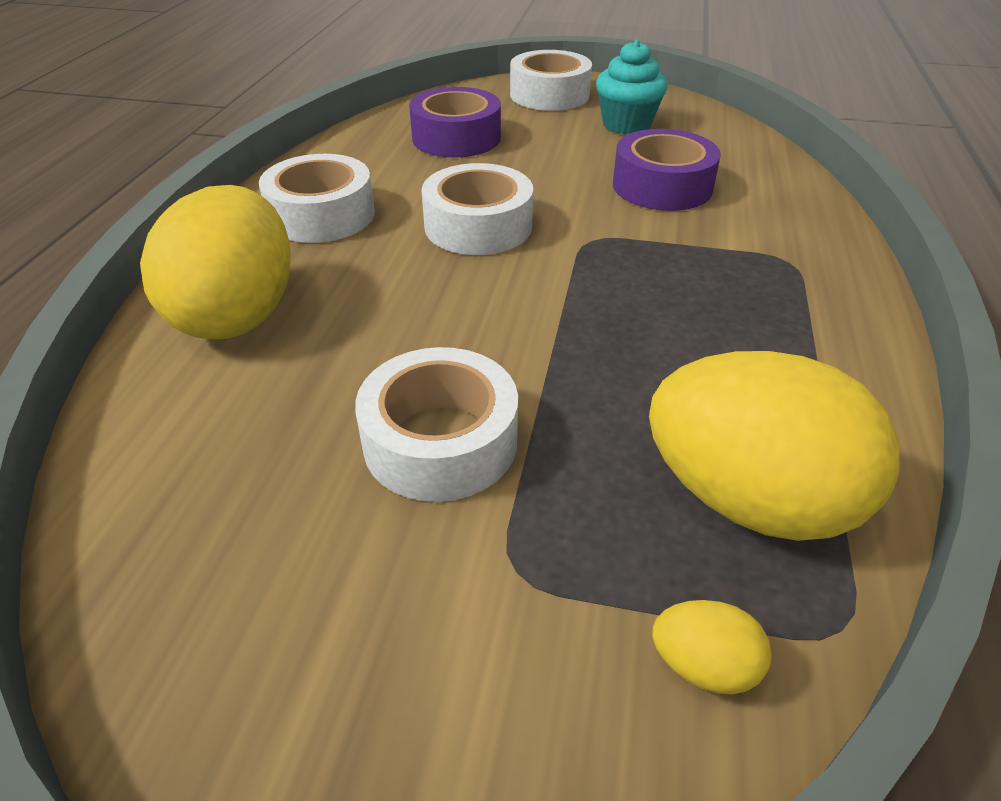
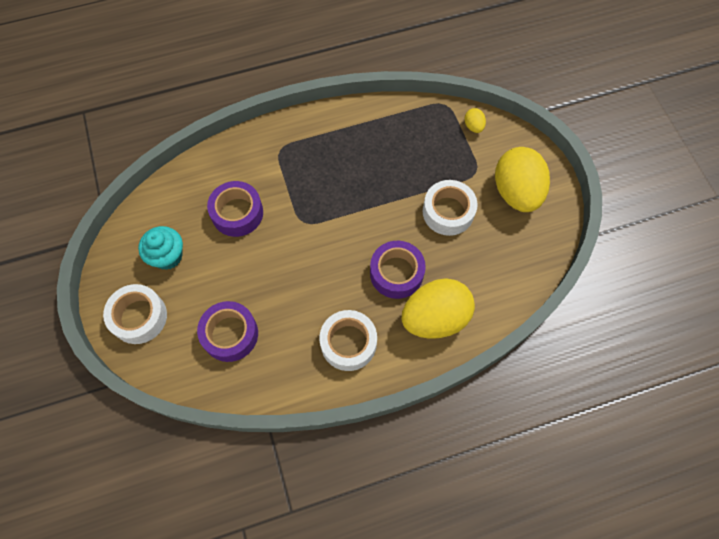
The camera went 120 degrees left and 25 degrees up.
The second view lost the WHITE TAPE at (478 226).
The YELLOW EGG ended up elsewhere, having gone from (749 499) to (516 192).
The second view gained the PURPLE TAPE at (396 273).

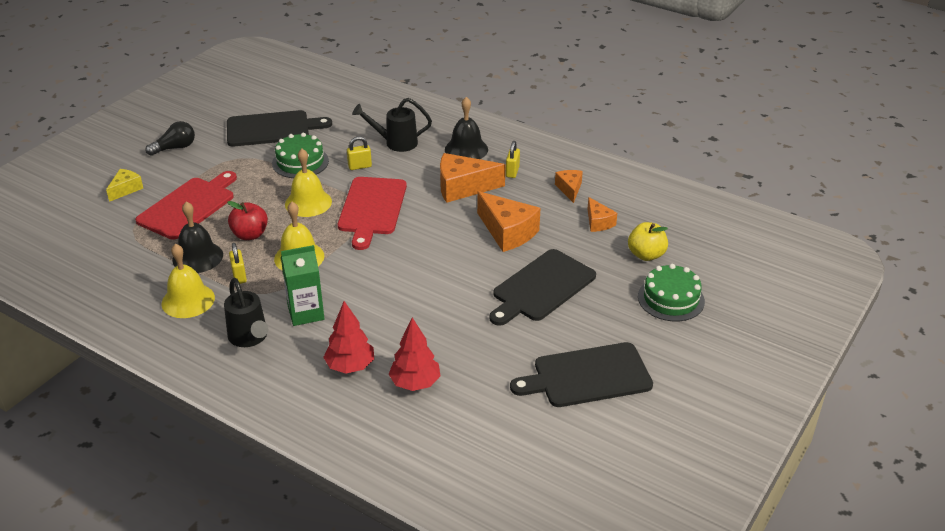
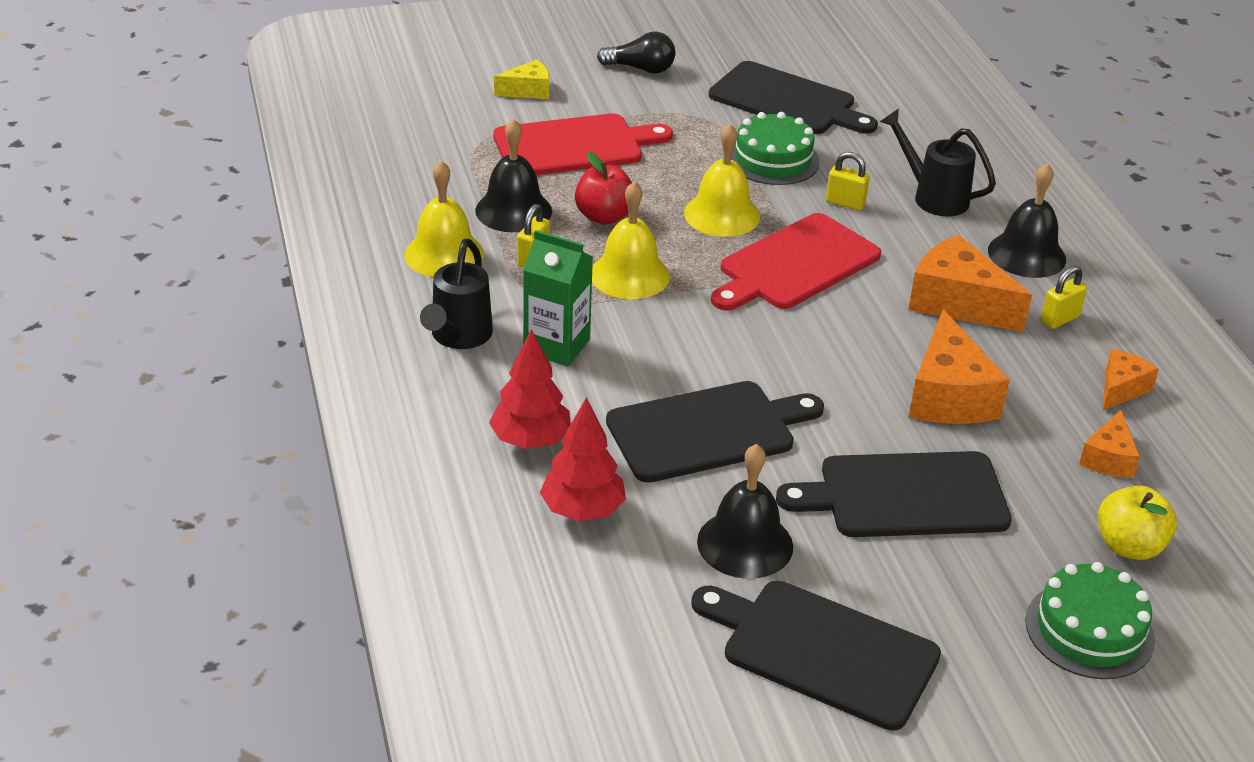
The camera went 40 degrees right and 0 degrees up.
The second view gained the BLACK CUTTING BOARD at (707 431).
The second view gained the BLACK BELL at (745 544).

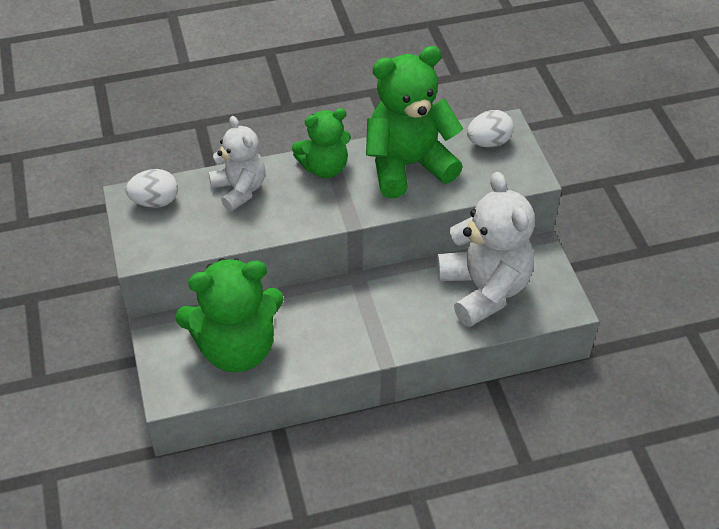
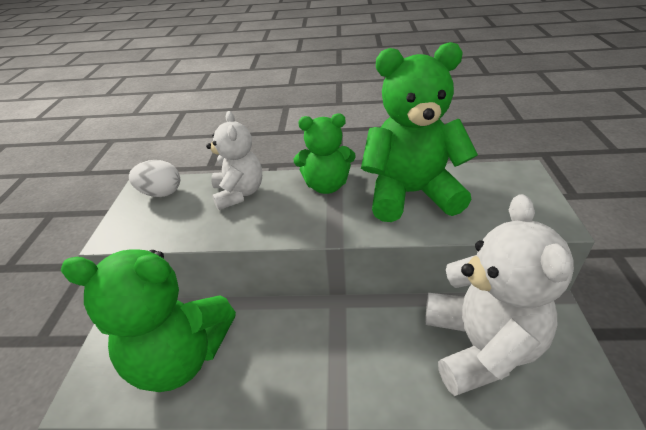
The camera went 20 degrees right and 10 degrees down.
The second view lost the WHITE EGG at (488 142).

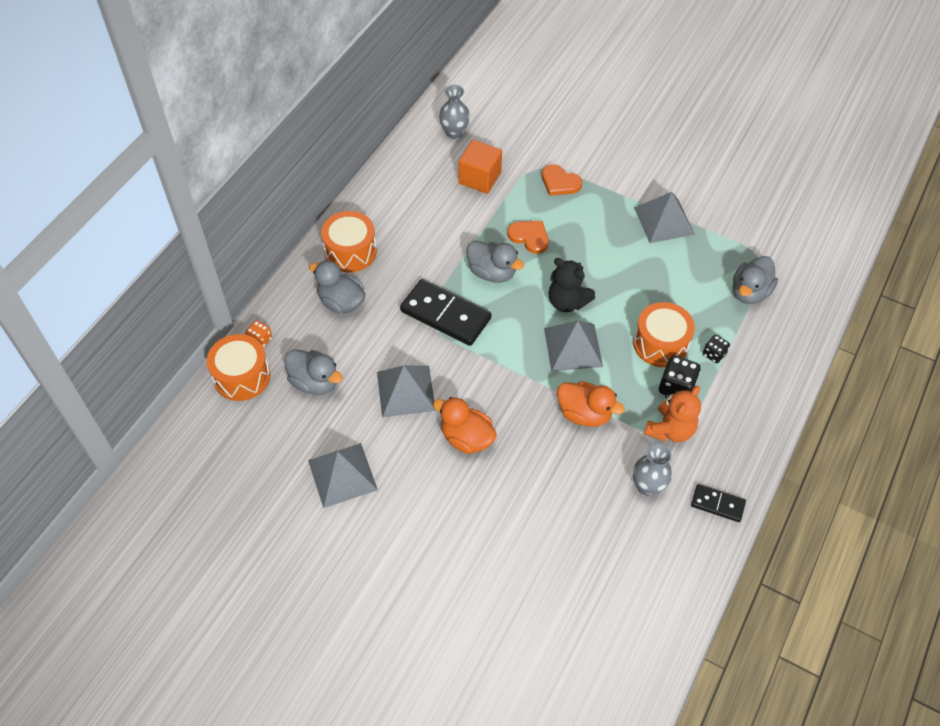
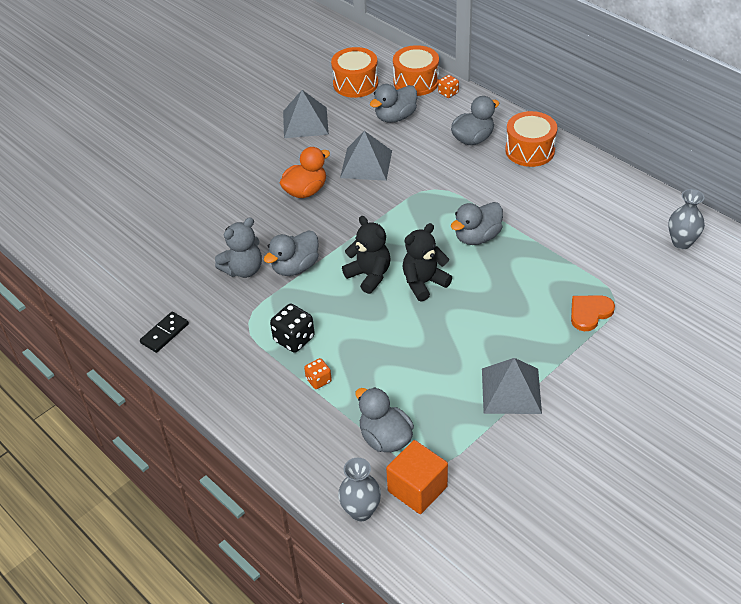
The camera went 110 degrees right and 10 degrees down.
The ORANGE CUBE ended up elsewhere, having gone from (479 178) to (417 489).
The second view lost the ORANGE HEART at (529 237).
The second view lost the BLACK DOMINO at (445 315).
The ORANGE DRUM ended up elsewhere, having gone from (660 344) to (355 83).
Where the GREY PYRAMID stood at (573 347), the BLACK TEDDY BEAR came to stand at (369 275).
What was the BLACK DICE at (714 354) turned into the ORANGE DICE at (318 380).
What was the ORANGE DUCK at (584 414) turned into the GREY DUCK at (295 267).
The second view lost the ORANGE TEDDY BEAR at (670 430).
The GREY VASE ended up elsewhere, having gone from (647 486) to (361 511).
The second view gained the GREY TEDDY BEAR at (243 269).

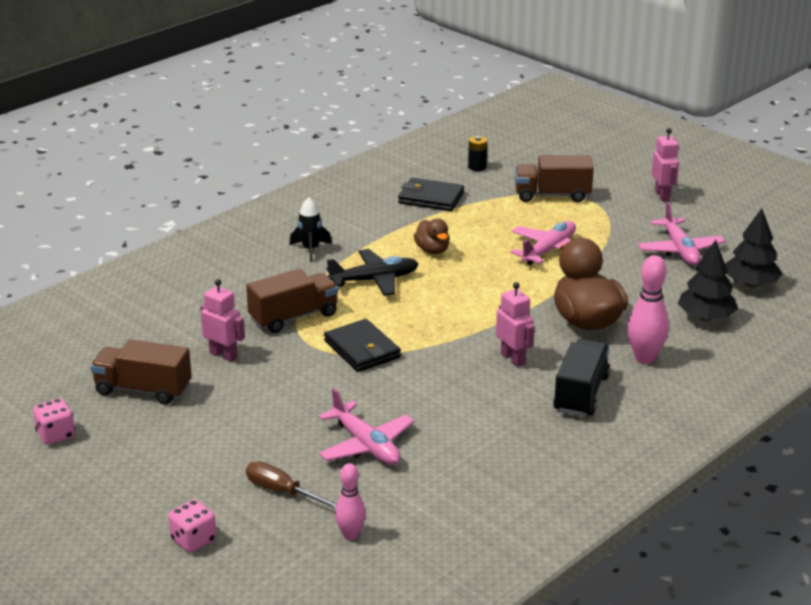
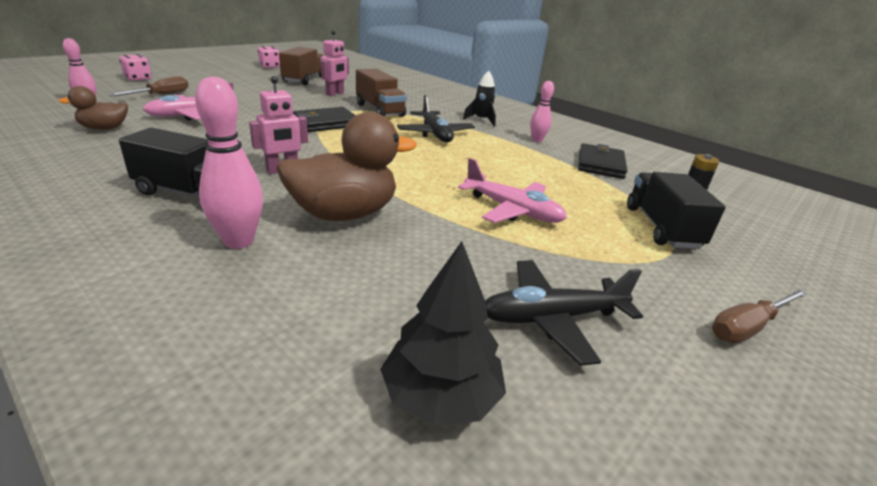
The camera went 85 degrees right and 0 degrees up.
Where the PINK ROBOT stood at (662 195), the BROWN SCREWDRIVER came to stand at (747 327).
What was the BROWN TRUCK at (552 195) turned into the BLACK TRUCK at (661 227).
What was the PINK PLANE at (680 250) turned into the BLACK PLANE at (552 318).
The BROWN DUCK ended up elsewhere, having gone from (432 250) to (104 128).
The second view lost the BLACK TREE at (706 317).
The second view gained the PINK BOWLING PIN at (537 140).

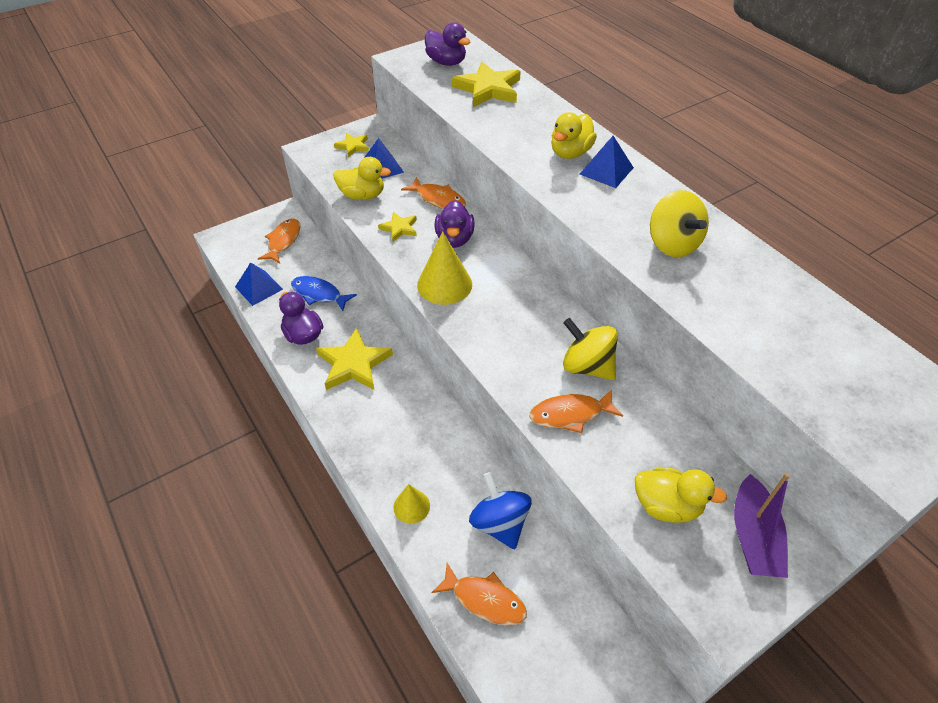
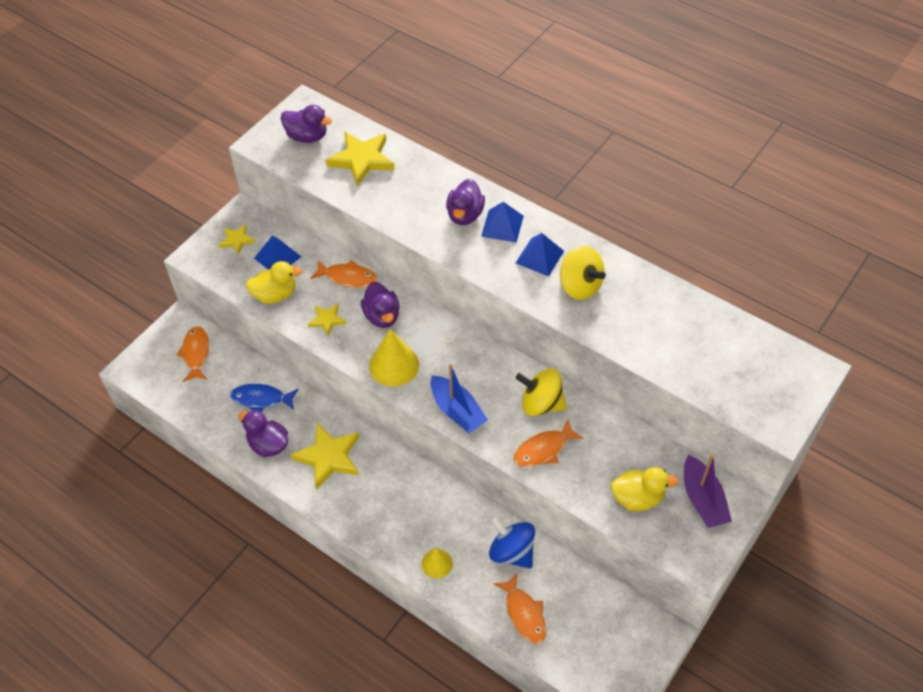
The camera went 20 degrees left and 5 degrees up.
What was the YELLOW DUCK at (570 153) turned into the PURPLE DUCK at (465 215).
The BLUE PYRAMID ended up elsewhere, having gone from (259 288) to (539 257).
The ORANGE FISH at (484 600) ended up facing another way, 60 degrees clockwise from before.
The second view gained the BLUE BOAT at (457 411).

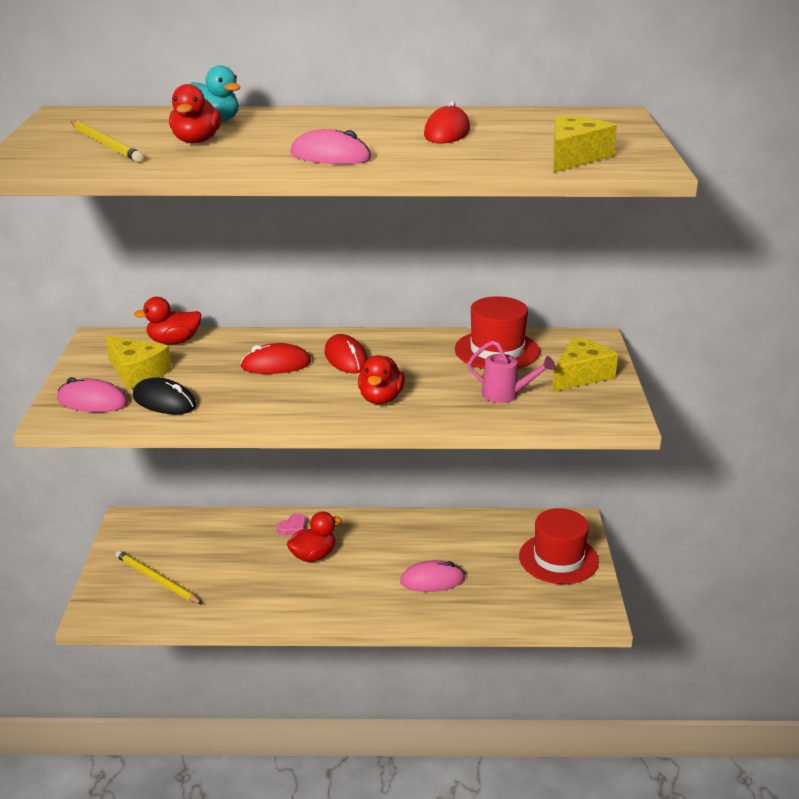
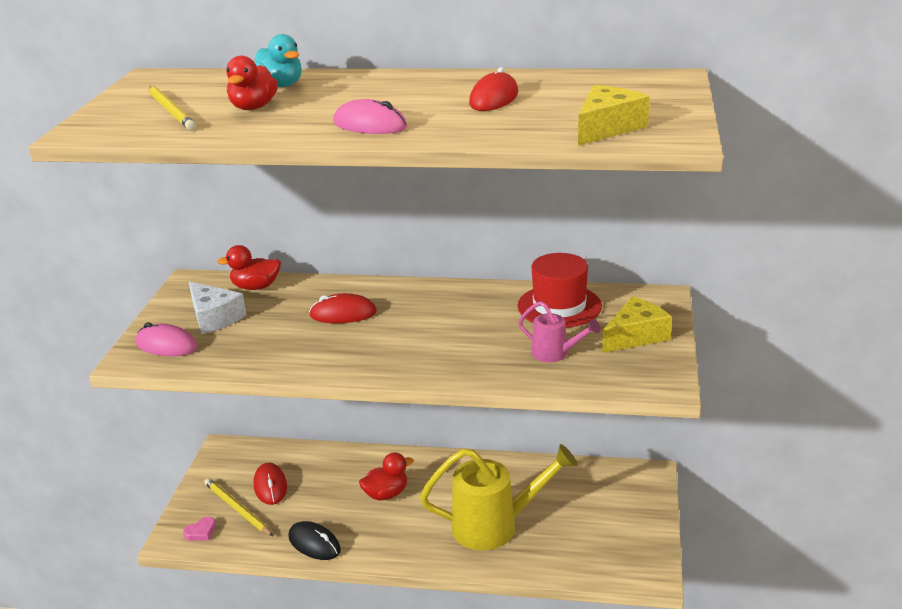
The camera went 10 degrees right and 0 degrees up.
The RED MOUSE ended up elsewhere, having gone from (346 358) to (270 486).
What was the YELLOW CHEESE at (137 373) turned into the WHITE CHEESE at (214 317).
The second view lost the RED DUCK at (381 399).
The BLACK MOUSE ended up elsewhere, having gone from (164 401) to (314 544).
The second view lost the RED HAT at (558 559).
The PINK HEART ended up elsewhere, having gone from (293 527) to (201 532).
Where the PINK MOUSE stood at (432 580), the YELLOW WATERING CAN came to stand at (495 526).

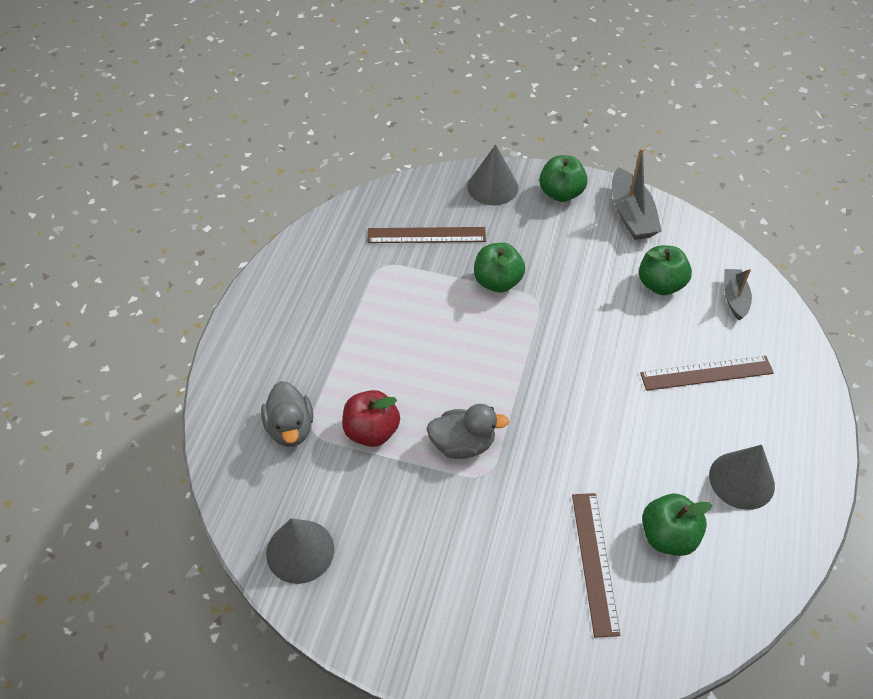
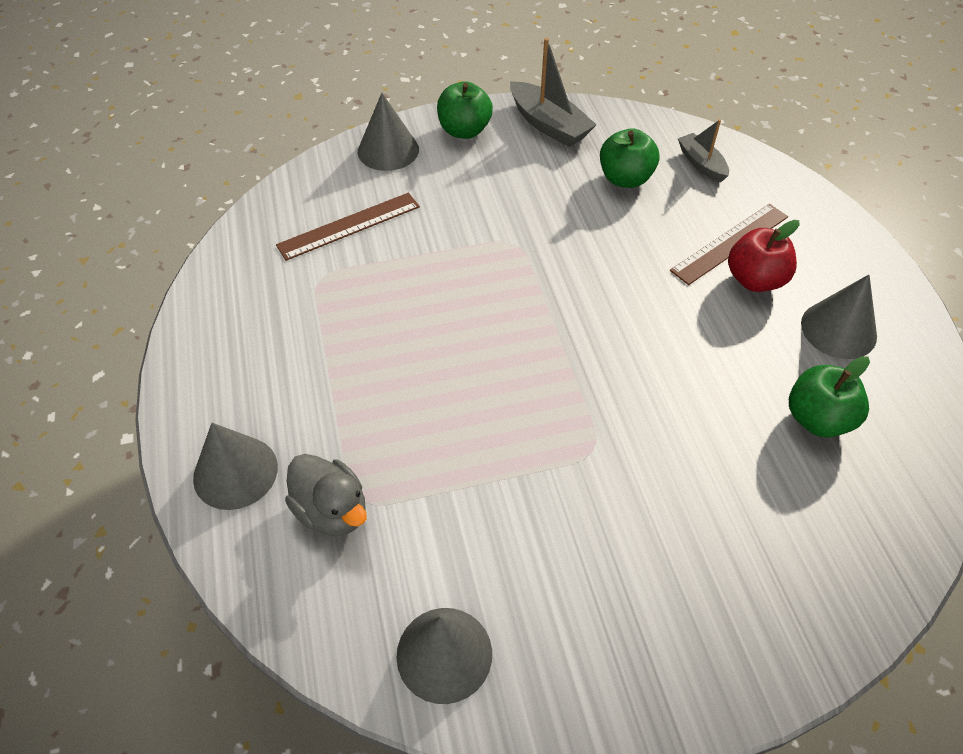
The camera went 30 degrees left and 0 degrees up.
The second view lost the GREEN APPLE at (497 282).
The RED APPLE ended up elsewhere, having gone from (371 431) to (755 280).
The second view lost the GREY DUCK at (463 444).
The second view lost the BROWN RULER at (595 562).
The second view gained the GREY CONE at (235 472).

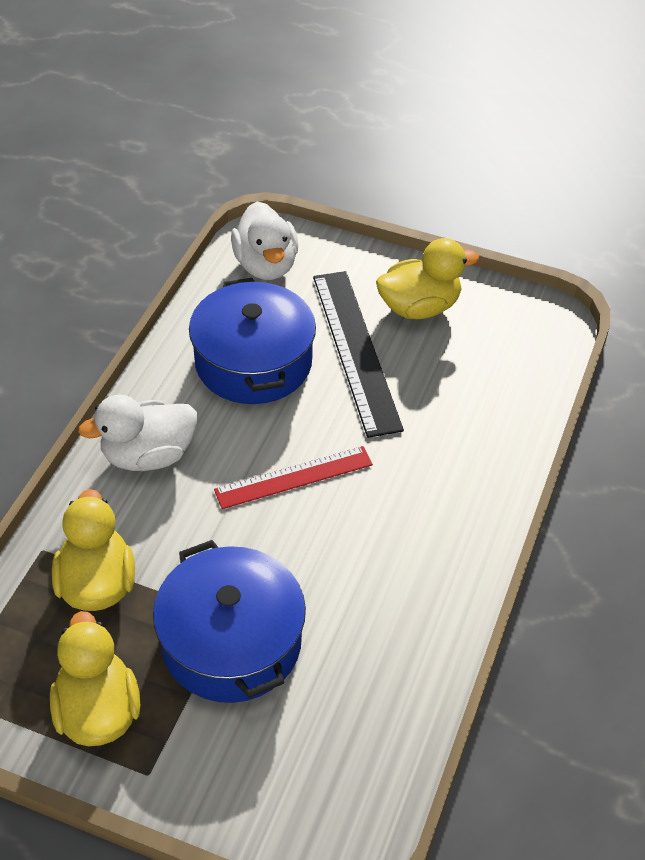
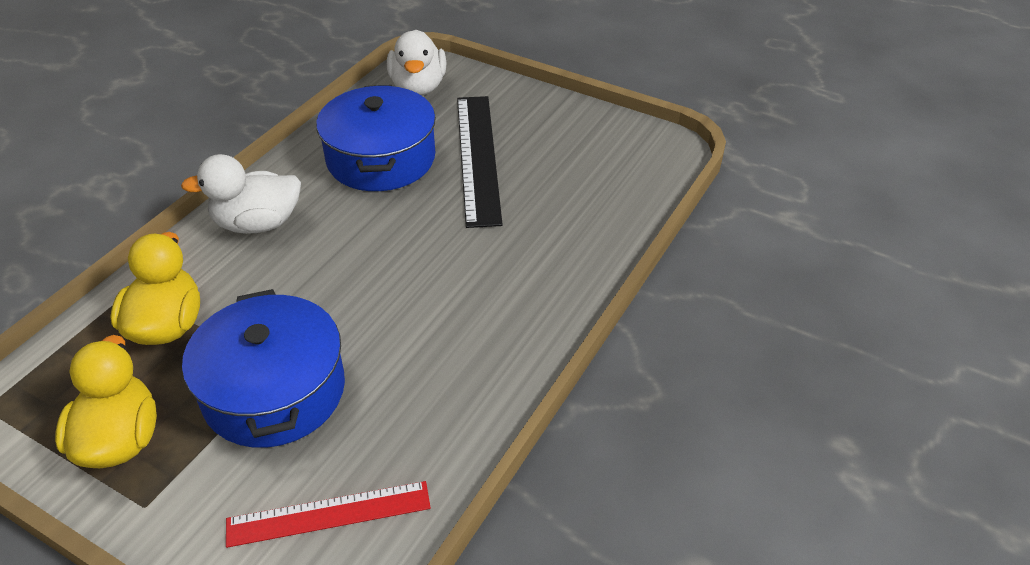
The camera went 10 degrees right and 5 degrees down.
The second view lost the YELLOW DUCK at (419 307).
The RED RULER ended up elsewhere, having gone from (294 477) to (329 514).

